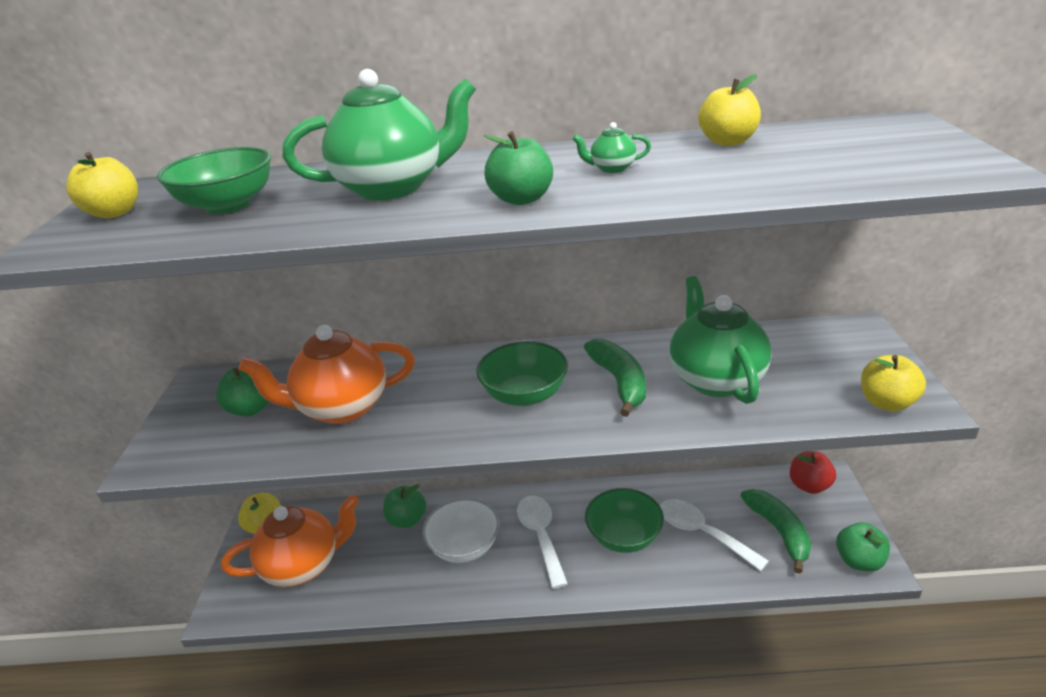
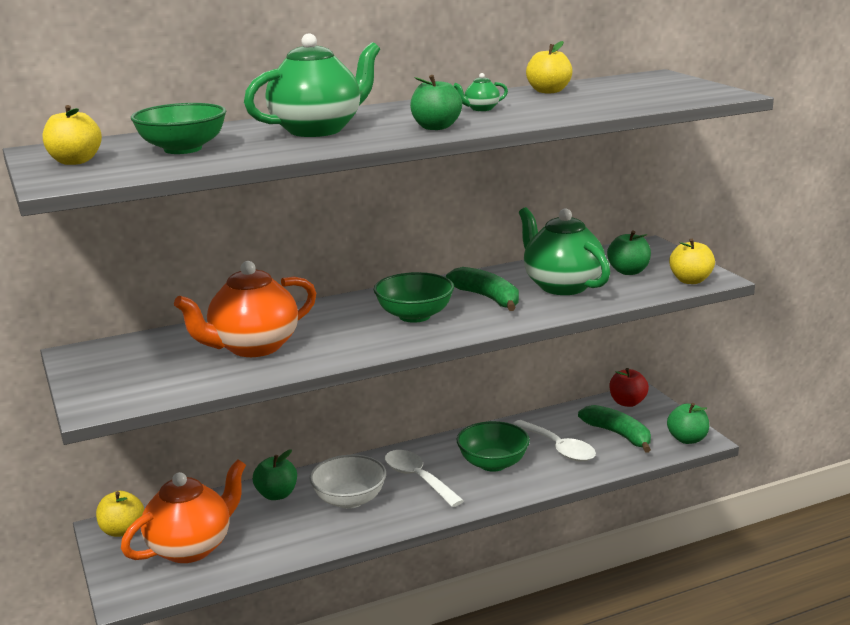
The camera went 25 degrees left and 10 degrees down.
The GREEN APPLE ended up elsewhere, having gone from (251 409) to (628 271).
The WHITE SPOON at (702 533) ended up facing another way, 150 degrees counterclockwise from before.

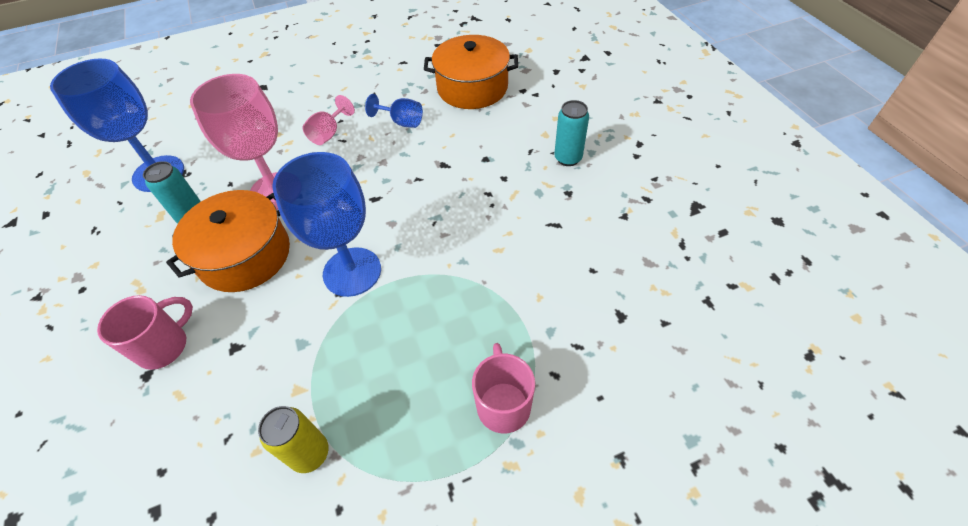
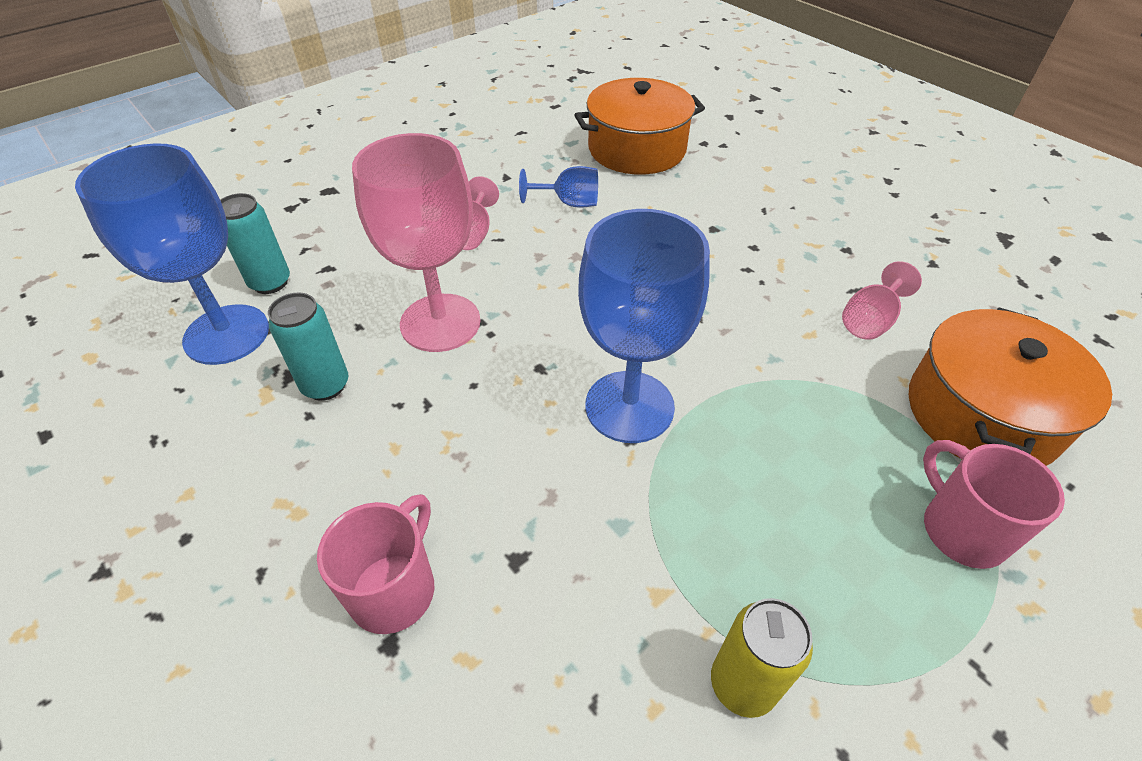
The camera went 20 degrees left and 5 degrees down.
The TURQUOISE CAN ended up elsewhere, having gone from (568 158) to (270 282).
The ORANGE POT ended up elsewhere, having gone from (245 255) to (982 413).
The second view gained the PINK GOBLET at (870 321).

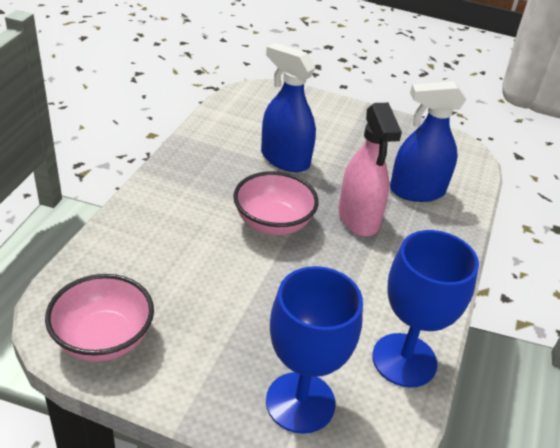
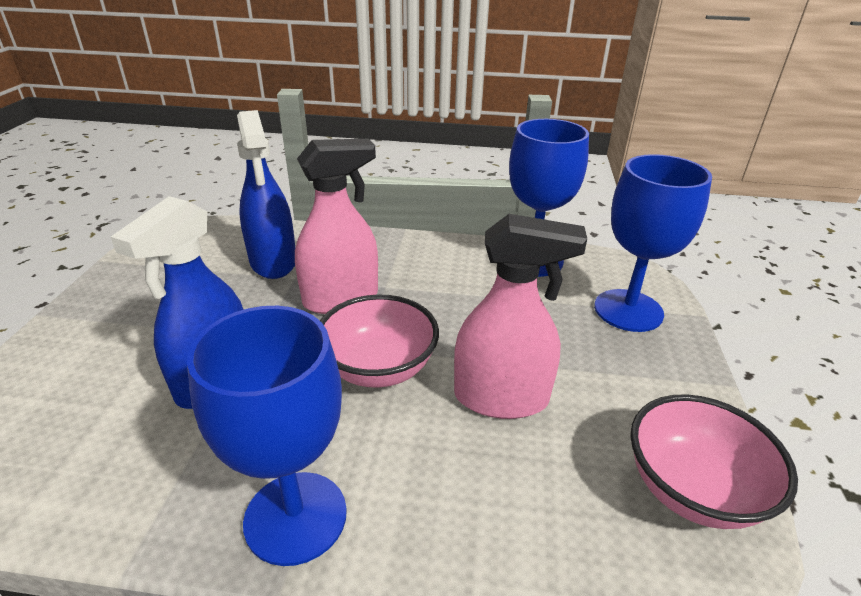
The camera went 100 degrees left and 5 degrees down.
The second view gained the PINK SPRAY BOTTLE at (501 398).
The second view gained the BLUE GOBLET at (295 517).

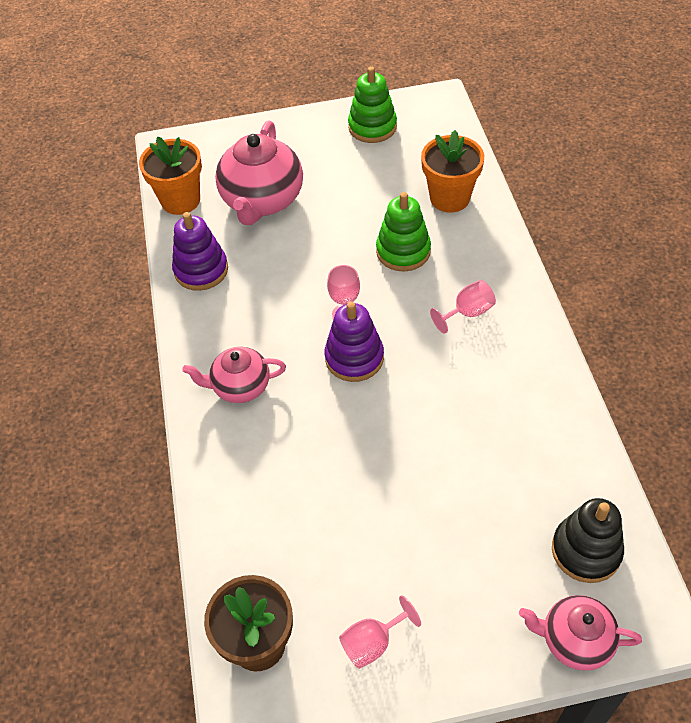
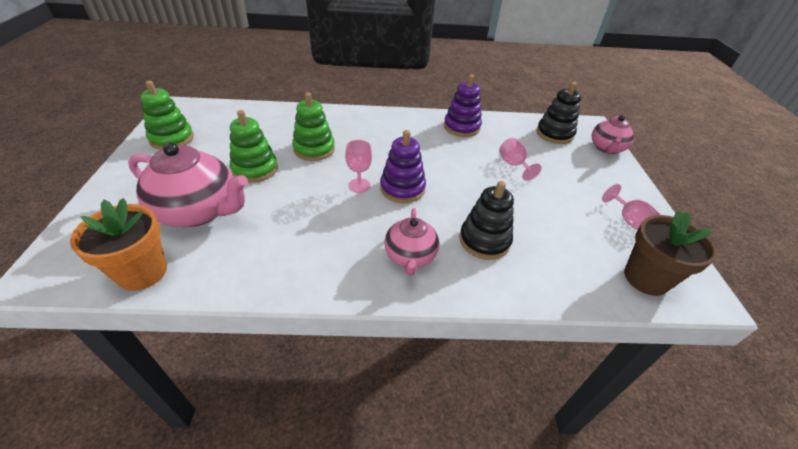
The camera went 85 degrees left and 10 degrees down.
The second view lost the ORANGE FLOWER POT at (449 198).
The PURPLE STACKING TOY ended up elsewhere, having gone from (201 270) to (461 127).
The PINK GOBLET ended up elsewhere, having gone from (467 312) to (513 165).
The second view gained the GREEN STACKING TOY at (255 169).
The second view gained the BLACK STACKING TOY at (484 240).

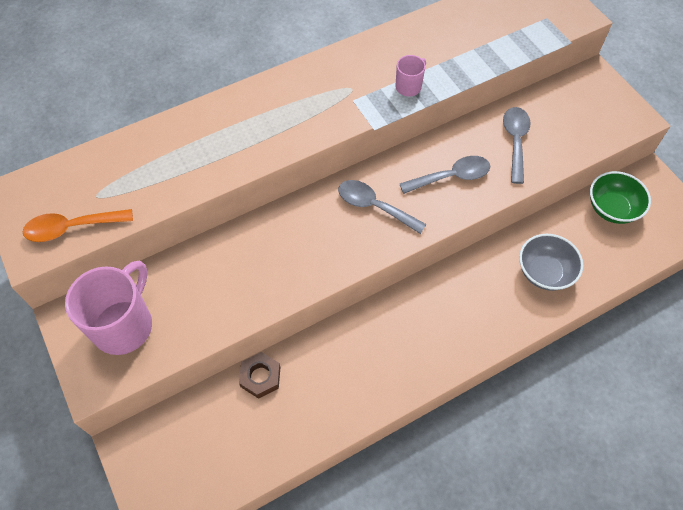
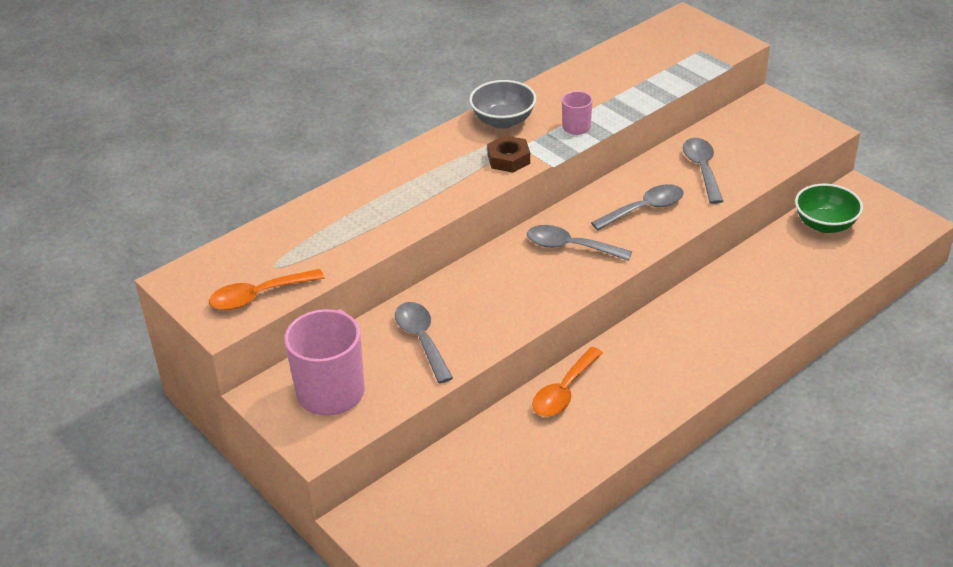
The camera went 10 degrees left and 20 degrees down.
The GREY BOWL ended up elsewhere, having gone from (544 272) to (503 121).
The BROWN NUT ended up elsewhere, having gone from (260 377) to (508 159).
The second view gained the GREY SPOON at (422 340).
The second view gained the ORANGE SPOON at (564 391).

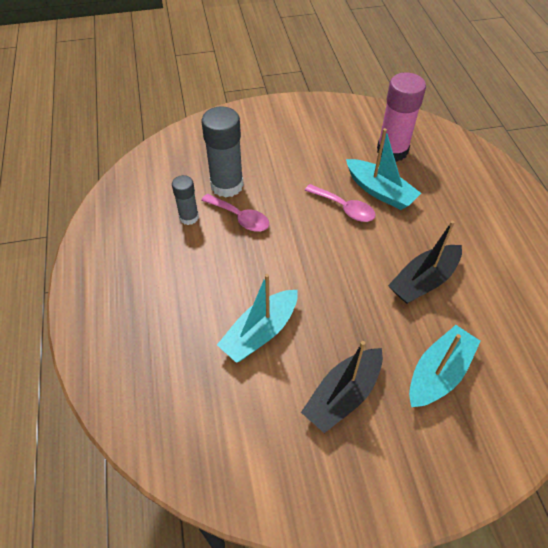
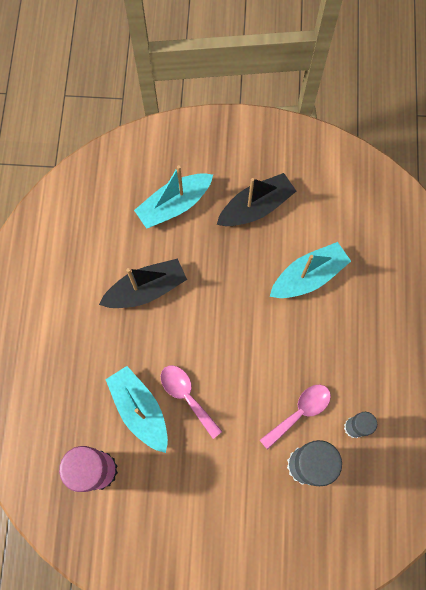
The camera went 165 degrees left and 20 degrees up.
The PINK SPOON at (240 218) ended up facing another way, 90 degrees clockwise from before.

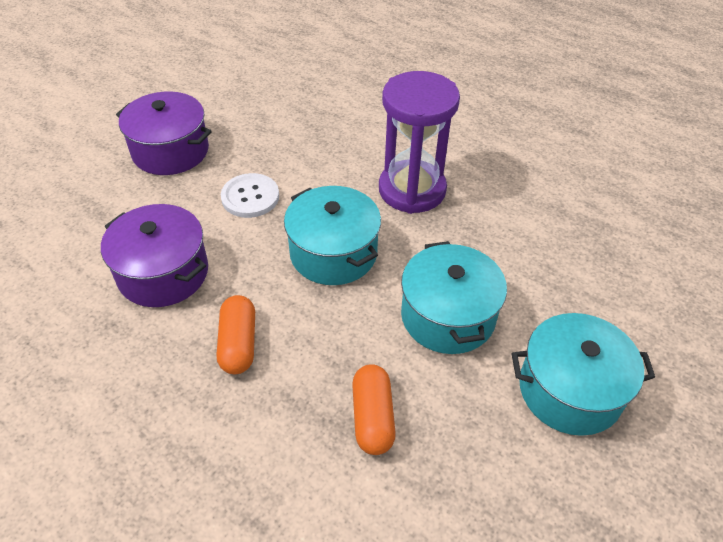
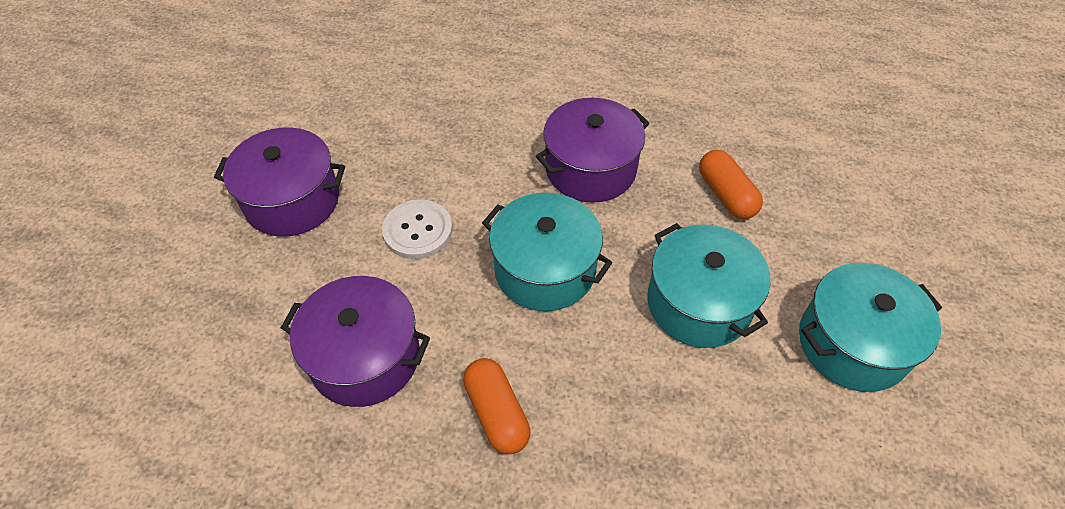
The camera went 20 degrees left and 5 degrees up.
Where the PURPLE HOURGLASS stood at (412 190), the PURPLE POT came to stand at (590 169).
The ORANGE CAPSULE ended up elsewhere, having gone from (373 417) to (726 195).

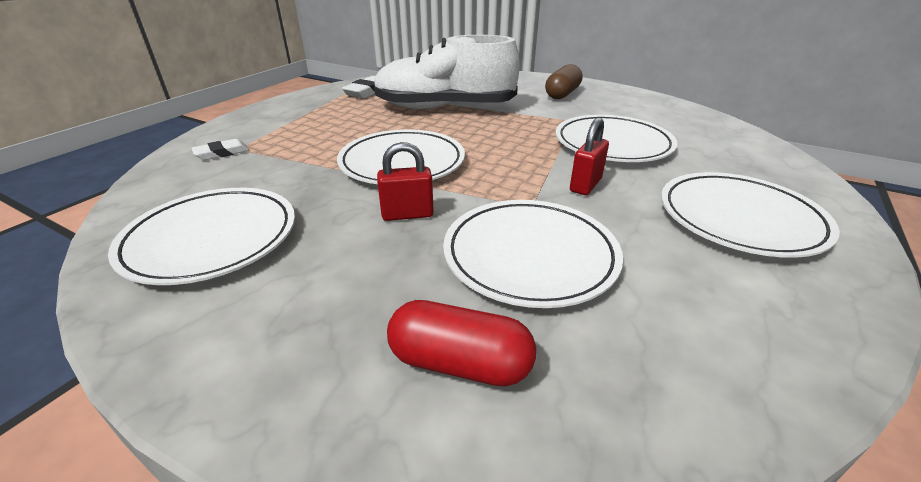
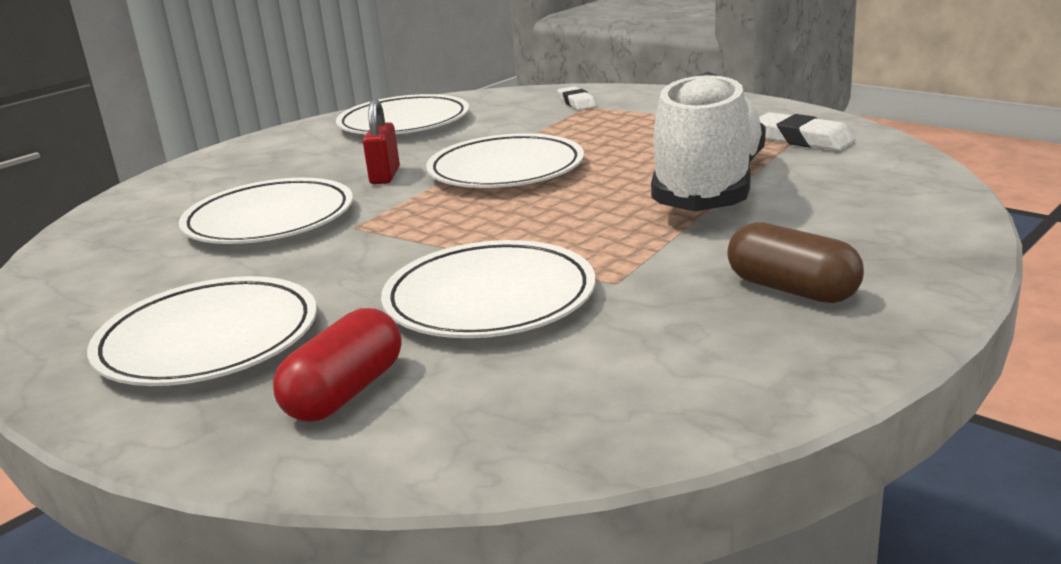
The camera went 105 degrees right and 10 degrees down.
The second view lost the RED PADLOCK at (585 185).
The RED CAPSULE ended up elsewhere, having gone from (459 363) to (345 392).

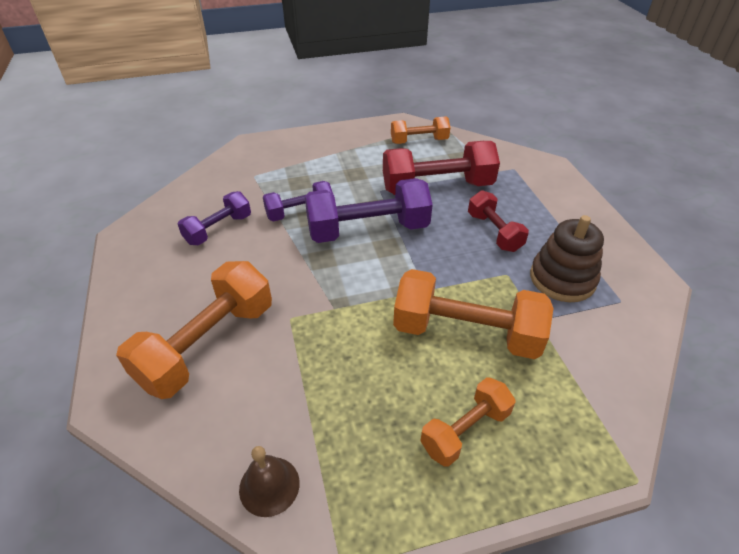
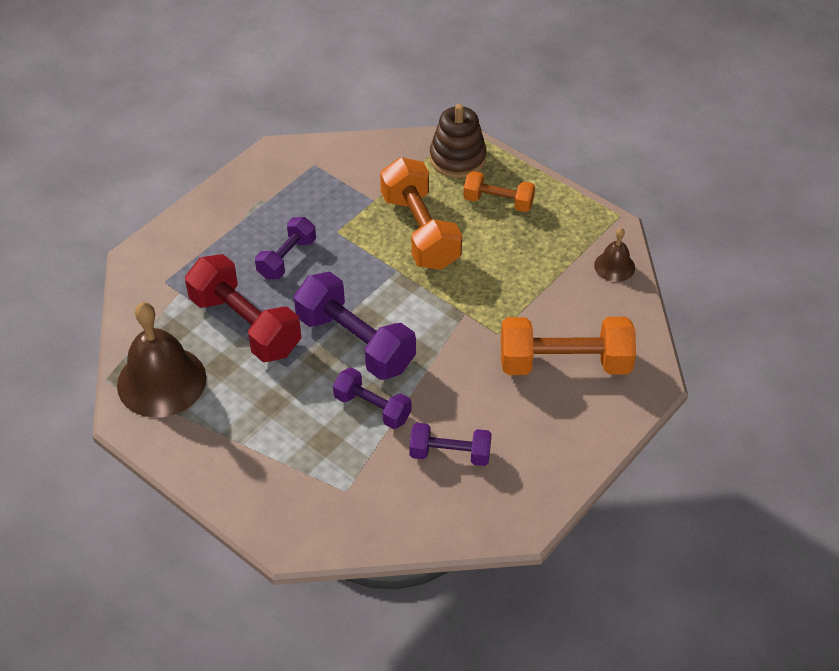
The camera went 125 degrees left and 5 degrees up.
Where the ORANGE DUMBBELL stood at (419 141), the BROWN BELL came to stand at (161 381).
What was the RED DUMBBELL at (494 232) turned into the PURPLE DUMBBELL at (287 258).
The BROWN STACKING TOY ended up elsewhere, having gone from (562 279) to (457 158).

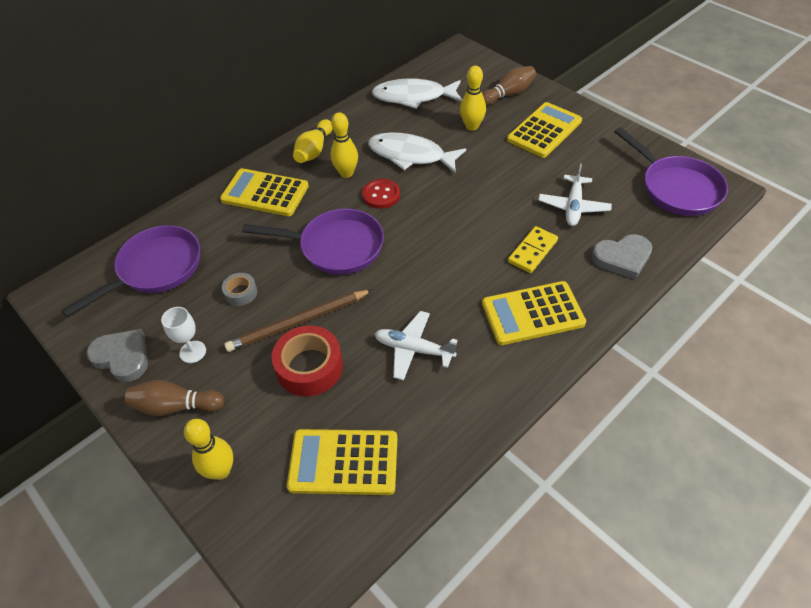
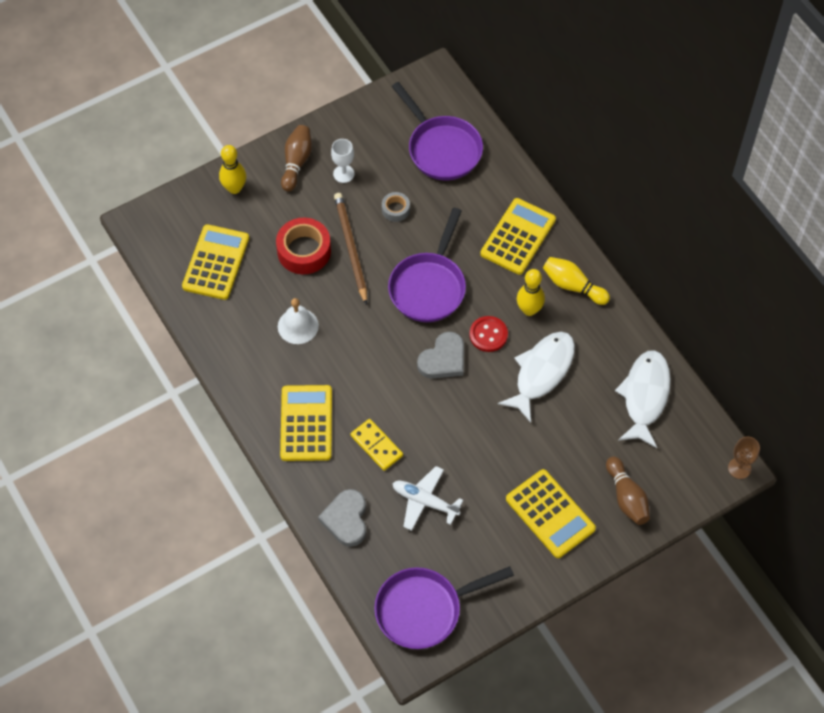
The camera went 100 degrees right and 10 degrees up.
The second view lost the YELLOW BOWLING PIN at (472 126).
Where the WHITE PLANE stood at (413 349), the WHITE BELL came to stand at (298 326).
The GREY HEART ended up elsewhere, having gone from (122 357) to (443 359).
The second view gained the BROWN GOBLET at (739 468).

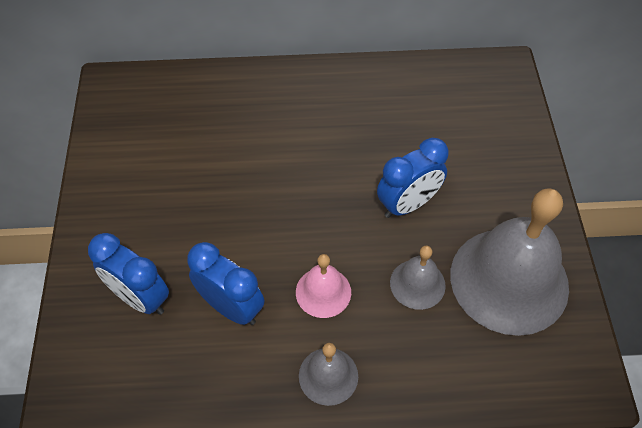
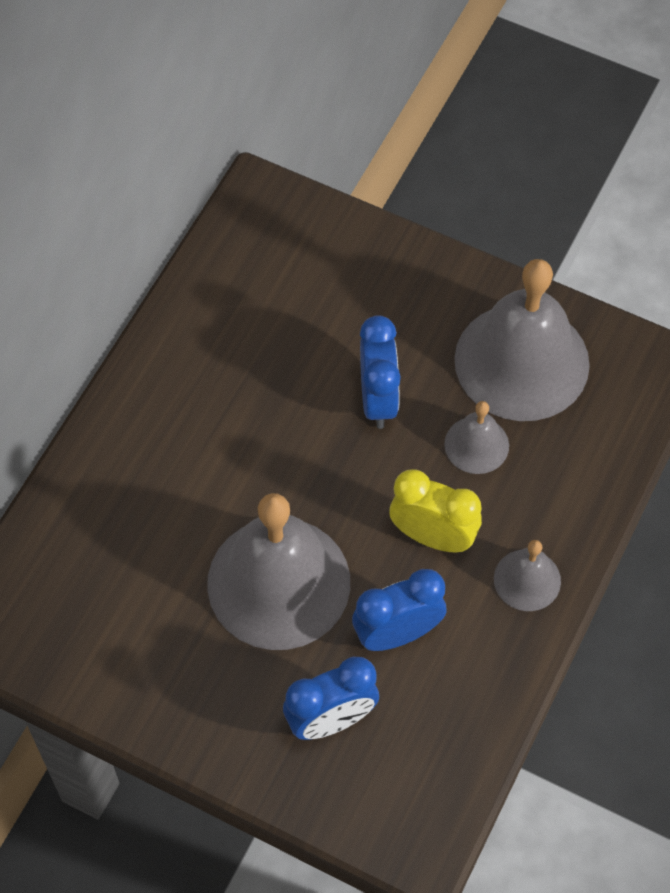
The camera went 60 degrees left and 5 degrees up.
Where the PINK BELL stood at (323 292), the YELLOW CLOCK came to stand at (433 536).
The second view gained the GREY BELL at (278 582).

